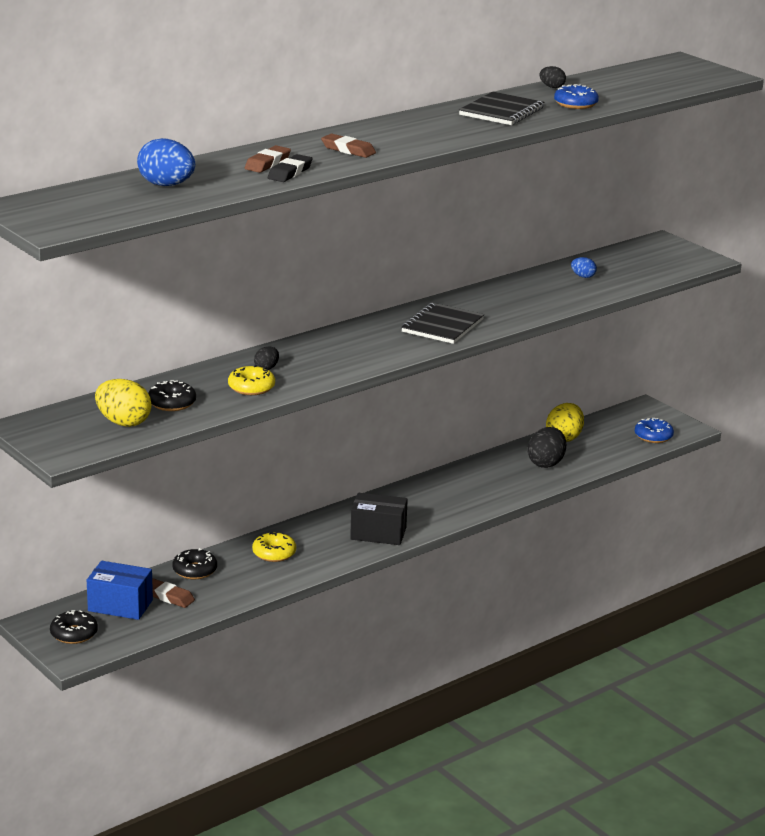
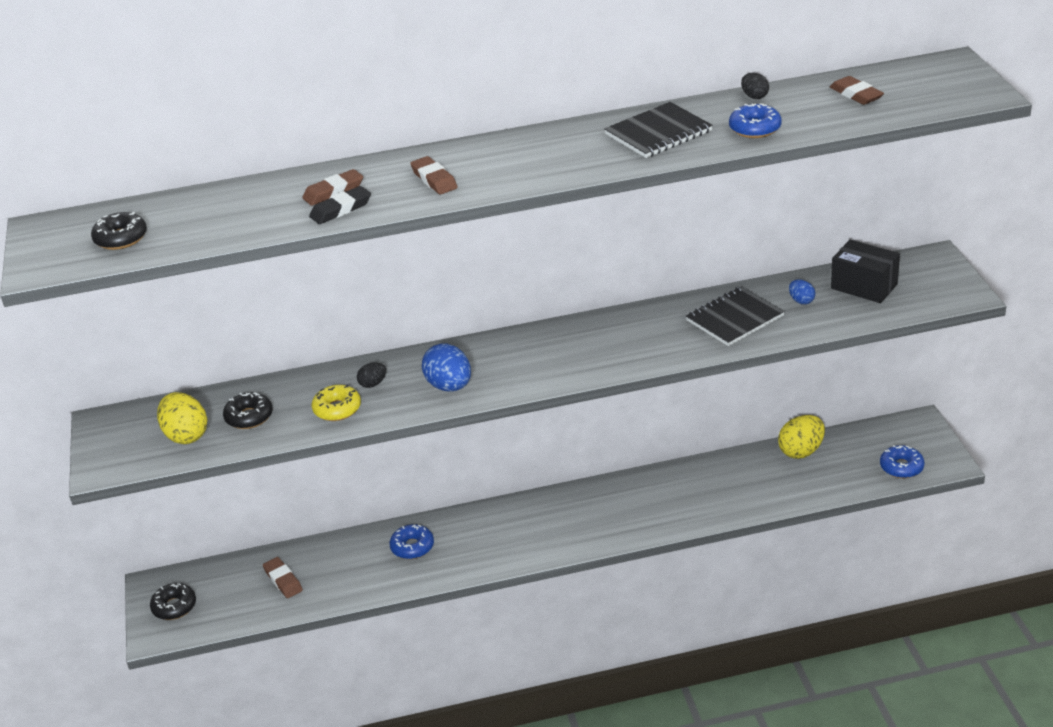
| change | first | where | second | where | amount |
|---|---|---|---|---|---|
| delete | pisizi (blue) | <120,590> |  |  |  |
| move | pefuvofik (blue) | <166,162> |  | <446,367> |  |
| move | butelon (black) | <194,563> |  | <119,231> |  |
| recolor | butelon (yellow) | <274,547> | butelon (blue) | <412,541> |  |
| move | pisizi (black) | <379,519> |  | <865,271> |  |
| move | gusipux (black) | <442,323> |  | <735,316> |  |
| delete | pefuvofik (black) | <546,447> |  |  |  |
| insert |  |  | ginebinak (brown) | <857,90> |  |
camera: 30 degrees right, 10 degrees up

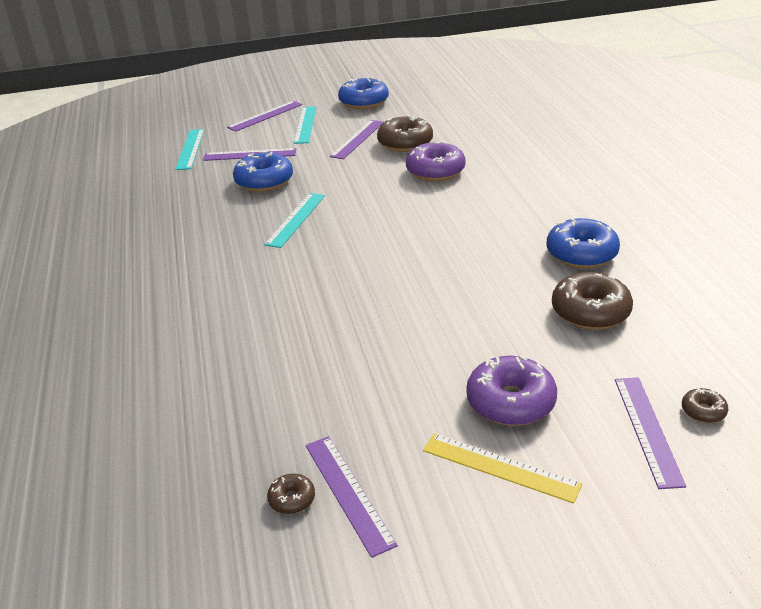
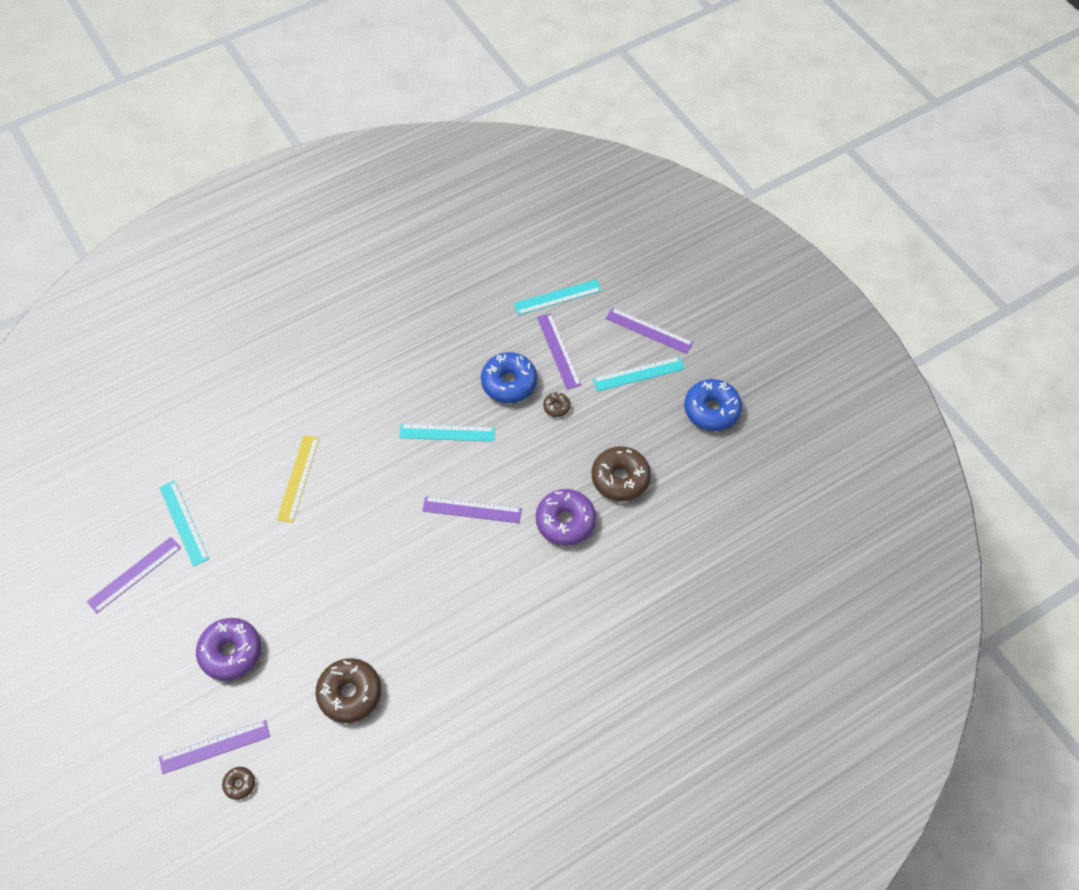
| change | first | where | second | where | amount |
|---|---|---|---|---|---|
| move | butelon (brown) | <291,494> |  | <556,404> |  |
| move | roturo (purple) | <357,139> |  | <472,509> |  |
| move | roturo (yellow) | <503,468> |  | <298,479> |  |
| delete | butelon (blue) | <583,243> |  |  |  |
| insert |  |  | roturo (turquoise) | <184,523> |  |
camera: 70 degrees right, 25 degrees up

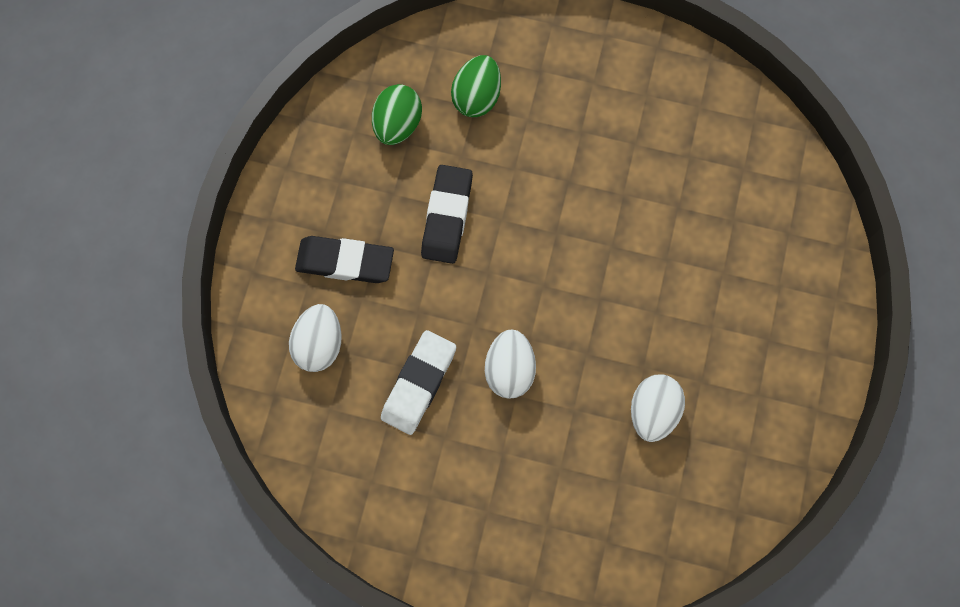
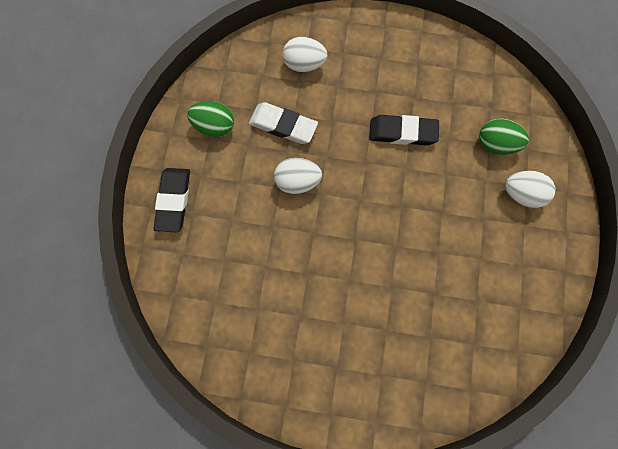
| change | first | where | second | where | amount |
|---|---|---|---|---|---|
| move | ginebinak (black) | <344,259> |  | <171,200> |  |
| move | pefuvofik (green) | <397,114> |  | <210,119> |  |
| move | pefuvofik (white) | <658,408> |  | <530,189> |  |
camera: 85 degrees right, 0 degrees up

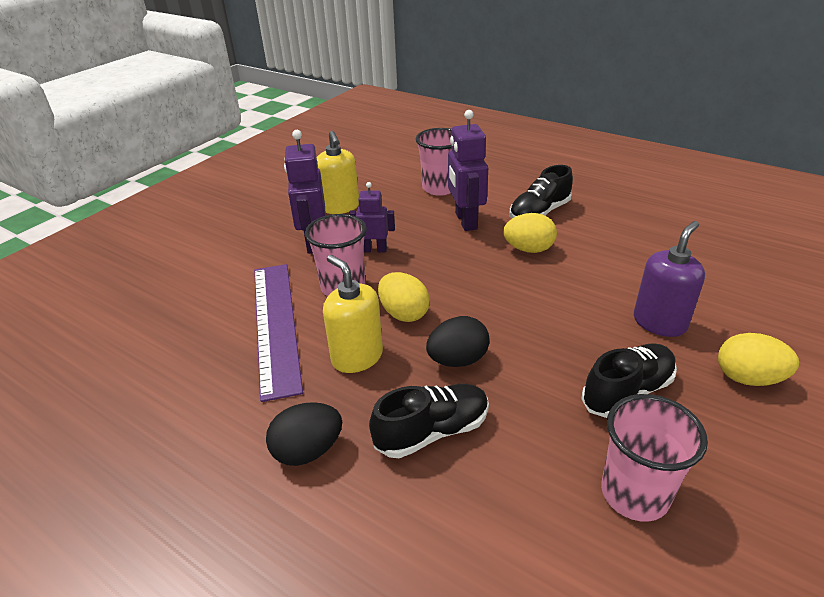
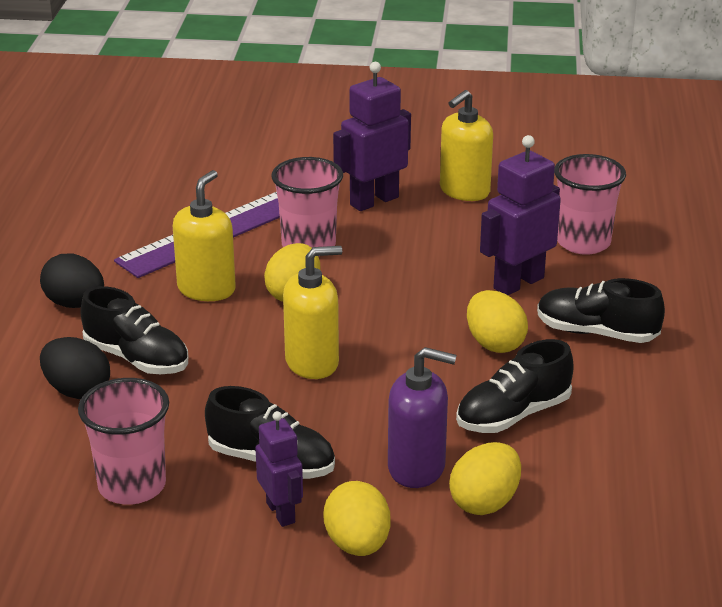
| change | first | where | second | where | amount |
|---|---|---|---|---|---|
| move | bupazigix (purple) | <372,217> |  | <279,469> |  |
| move | pefuvofik (black) | <458,341> |  | <75,368> |  |
| insert |  |  | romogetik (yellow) | <312,312> |  |
| insert |  |  | pefuvofik (yellow) | <485,478> |  |
| insert |  |  | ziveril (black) | <515,386> |  |
camera: 60 degrees right, 5 degrees down

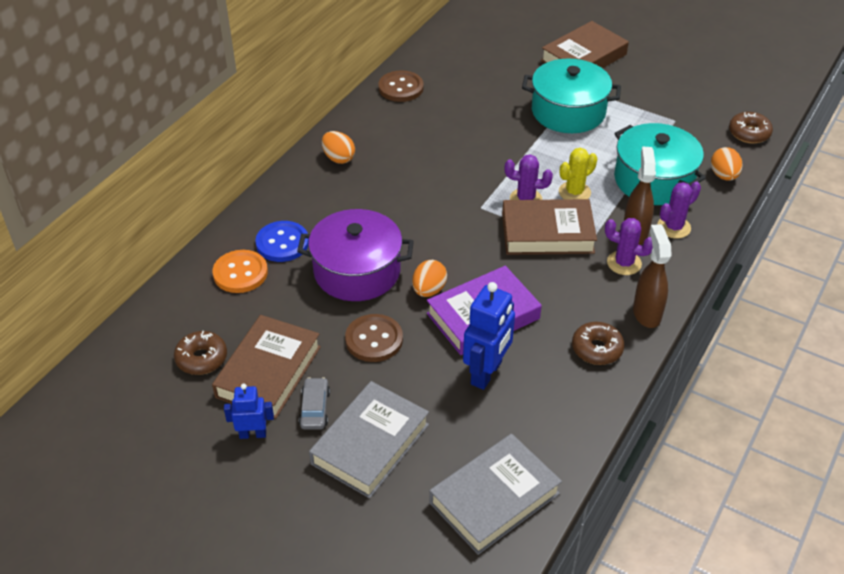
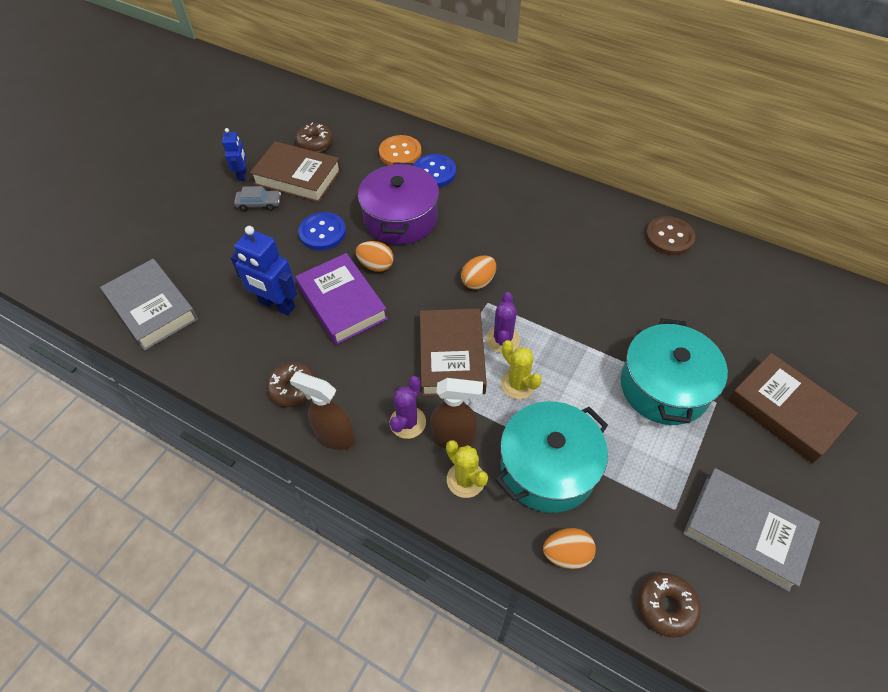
| change | first | where | second | where | amount |
|---|---|---|---|---|---|
| move | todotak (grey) | <369,439> |  | <751,530> |  |
| move | pefuvofik (orange) | <338,147> |  | <478,272> |  |
| recolor | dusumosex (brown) | <374,338> | dusumosex (blue) | <322,231> |  |
| rotate | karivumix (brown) | <652,276> |  | <322,411> | 150 degrees counterclockwise |
| recolor | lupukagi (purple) | <679,210> | lupukagi (yellow) | <467,469> |  |
camera: 90 degrees right, 10 degrees up

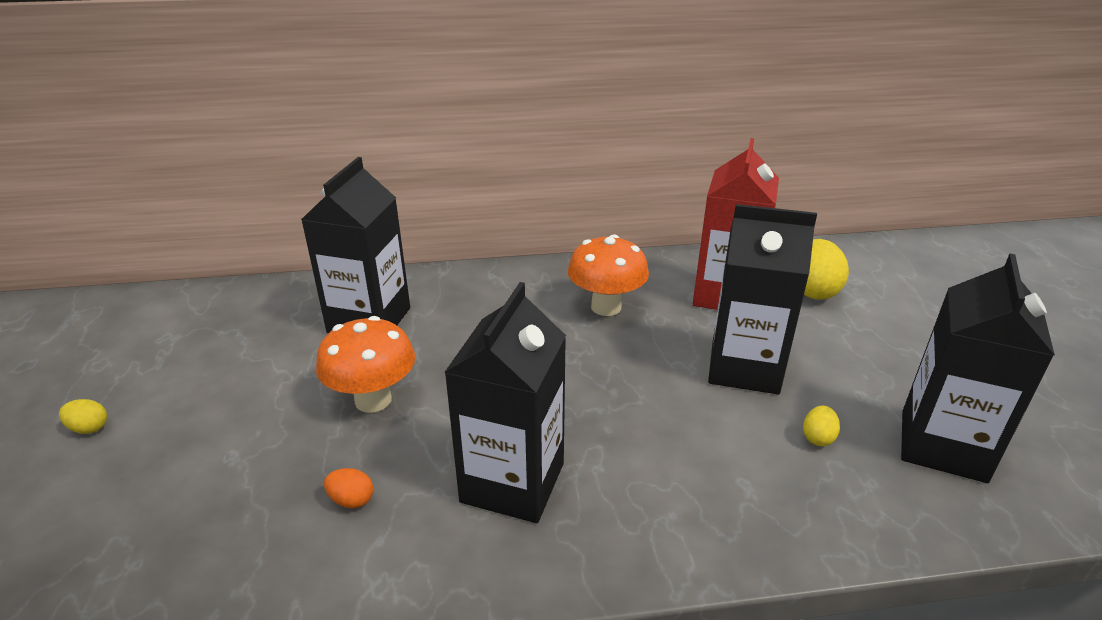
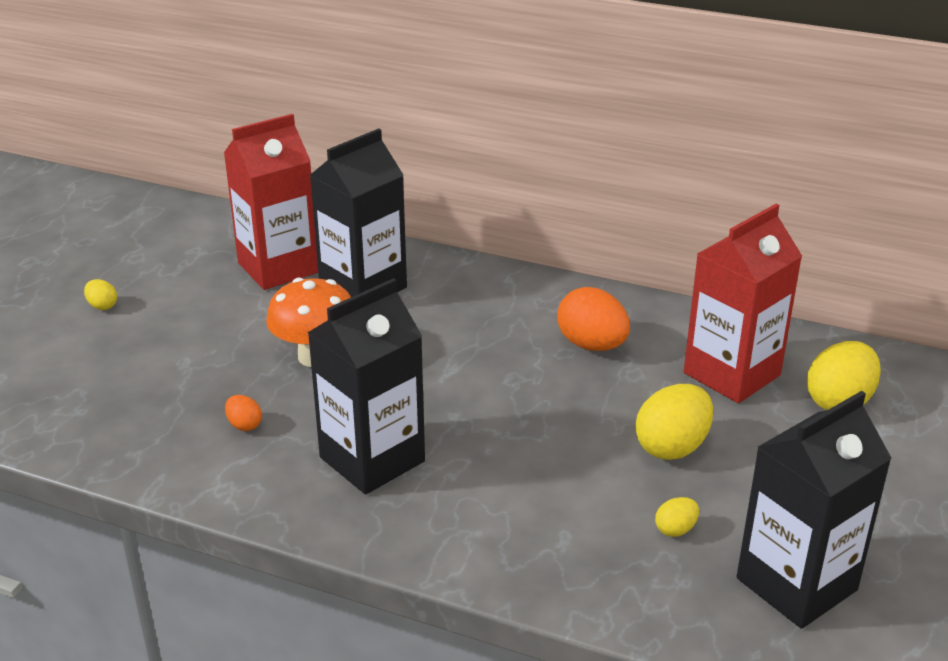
| change | first | where | second | where | amount |
|---|---|---|---|---|---|
| replace | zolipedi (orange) | <608,275> | pefuvofik (orange) | <593,319> |  |
| replace | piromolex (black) | <762,299> | pefuvofik (yellow) | <674,422> |  |
| insert |  |  | piromolex (red) | <271,202> |  |
camera: 30 degrees right, 0 degrees up

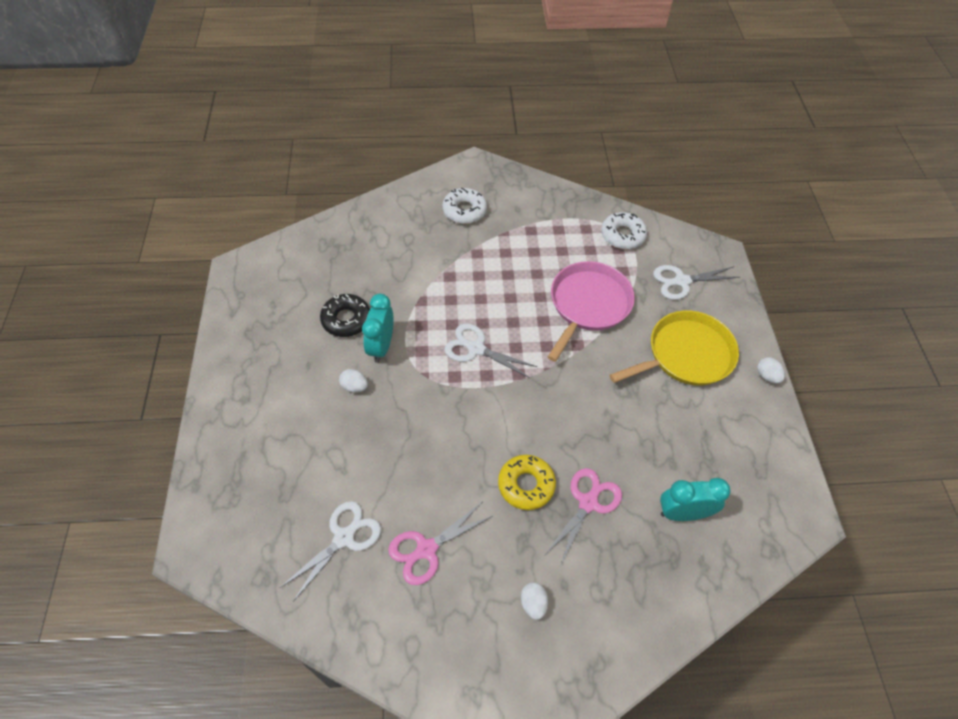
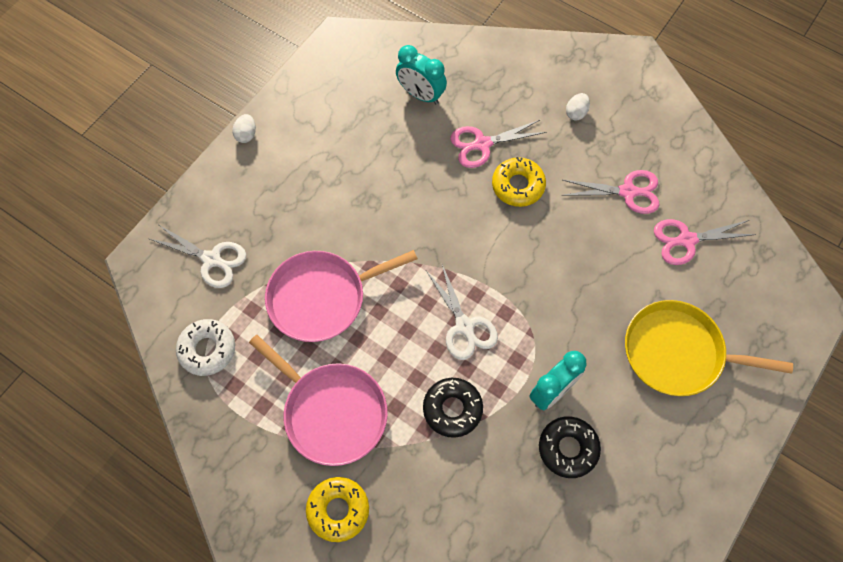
| change | first | where | second | where | amount |
|---|---|---|---|---|---|
| recolor | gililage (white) | <330,551> | gililage (pink) | <705,242> |  |
| delete | pefuvofik (white) | <353,381> |  |  |  |
| recolor | butelon (white) | <464,206> | butelon (yellow) | <337,509> |  |
| move | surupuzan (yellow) | <674,348> |  | <709,348> |  |
| insert |  |  | surupuzan (pink) | <318,400> |  |
| insert |  |  | butelon (black) | <453,408> |  |
camera: 140 degrees left, 10 degrees up

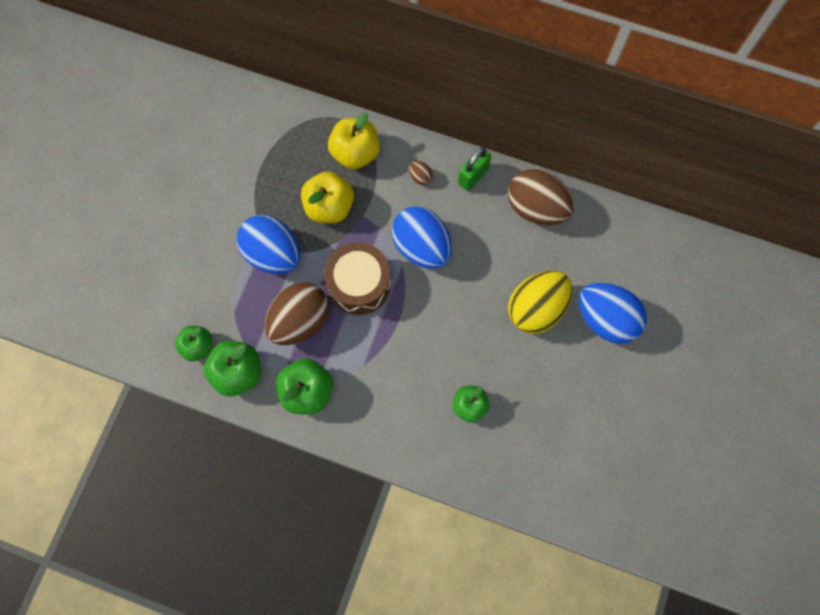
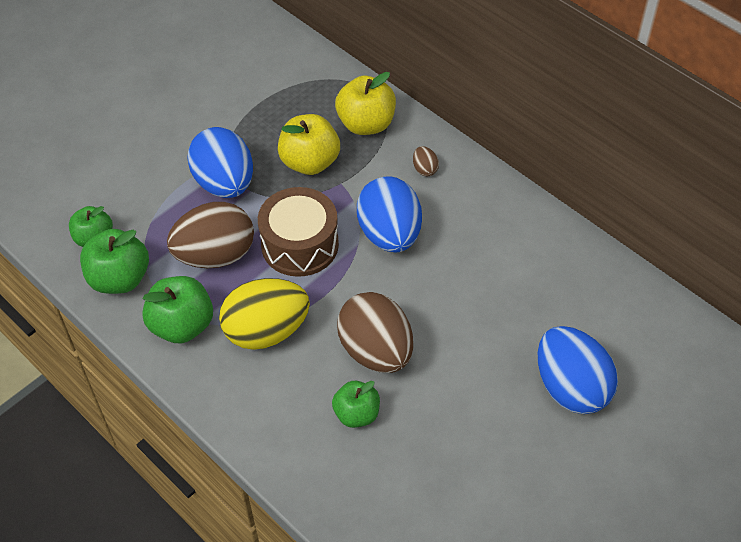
| change | first | where | second | where | amount |
|---|---|---|---|---|---|
| delete | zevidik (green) | <474,169> |  |  |  |
| move | pefuvofik (brown) | <541,197> |  | <375,332> |  |
| move | pefuvofik (yellow) | <540,302> |  | <264,314> |  |
camera: 25 degrees right, 20 degrees down

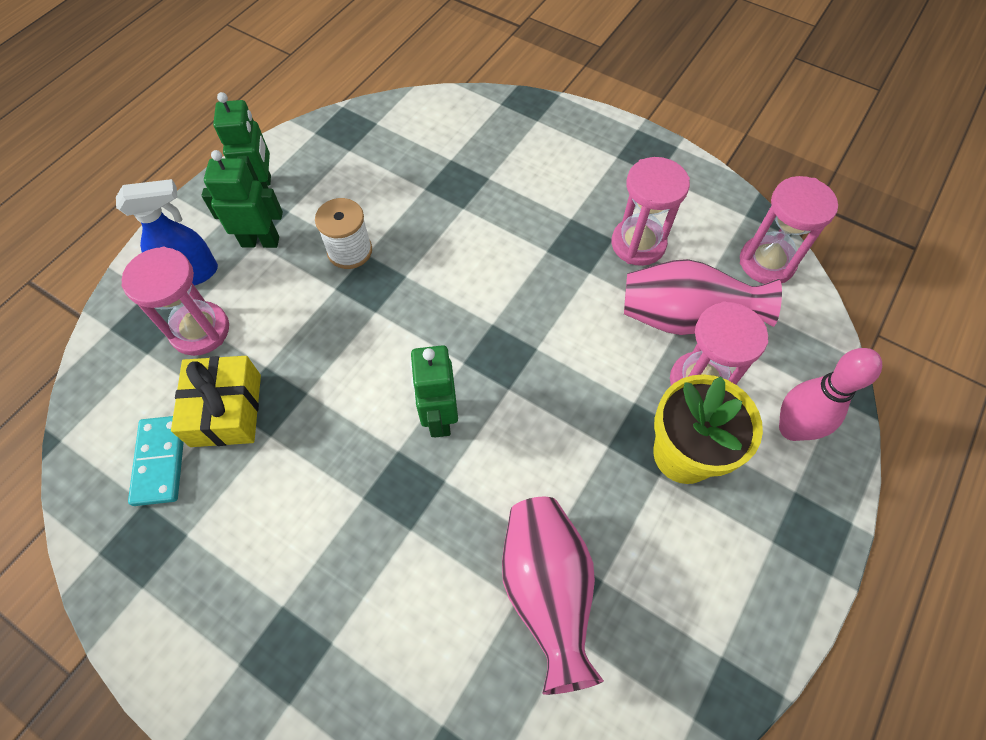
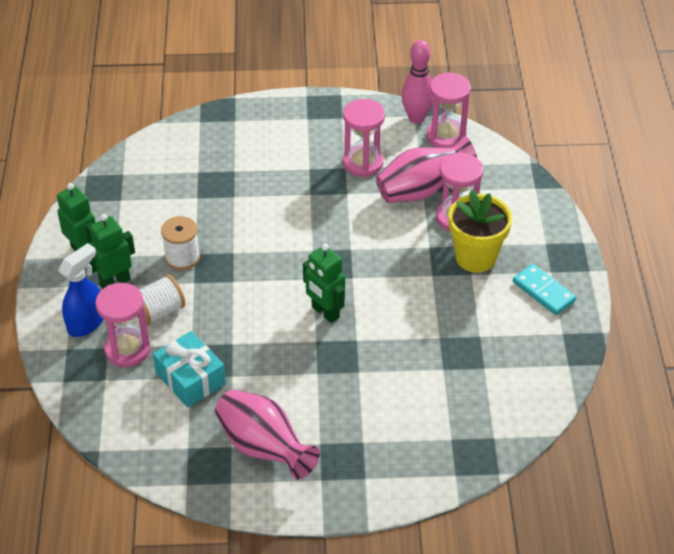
| change | first | where | second | where | amount |
|---|---|---|---|---|---|
| move | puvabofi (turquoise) | <156,461> |  | <544,289> |  |
| recolor | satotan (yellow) | <216,401> | satotan (turquoise) | <189,369> |  |
| move | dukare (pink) | <553,596> |  | <267,435> |  |
| move | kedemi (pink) | <830,394> |  | <417,81> |  |
| insert |  |  | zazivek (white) | <161,299> |  |
camera: 35 degrees left, 15 degrees down

